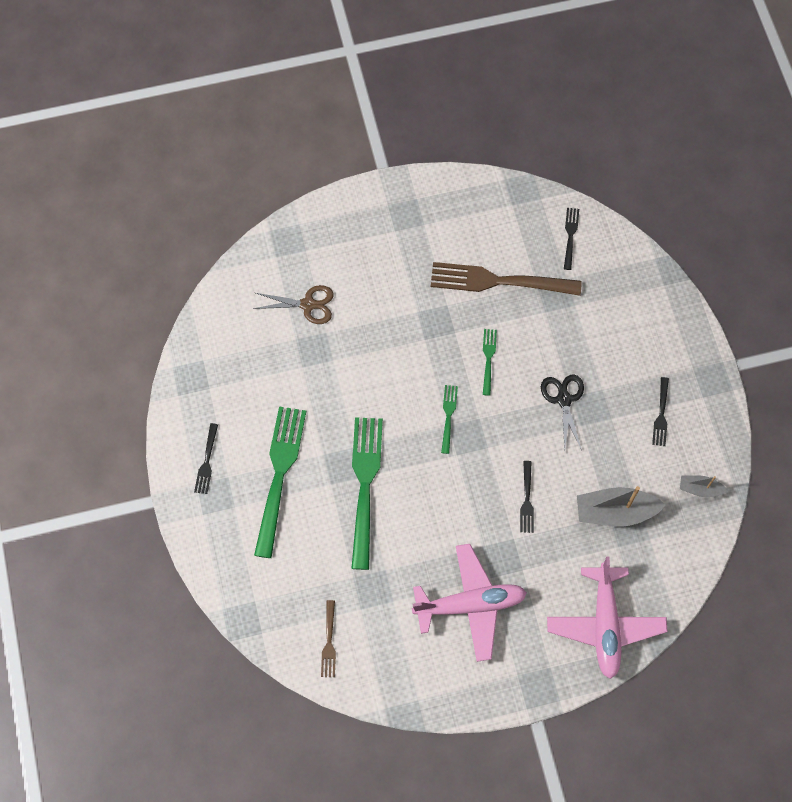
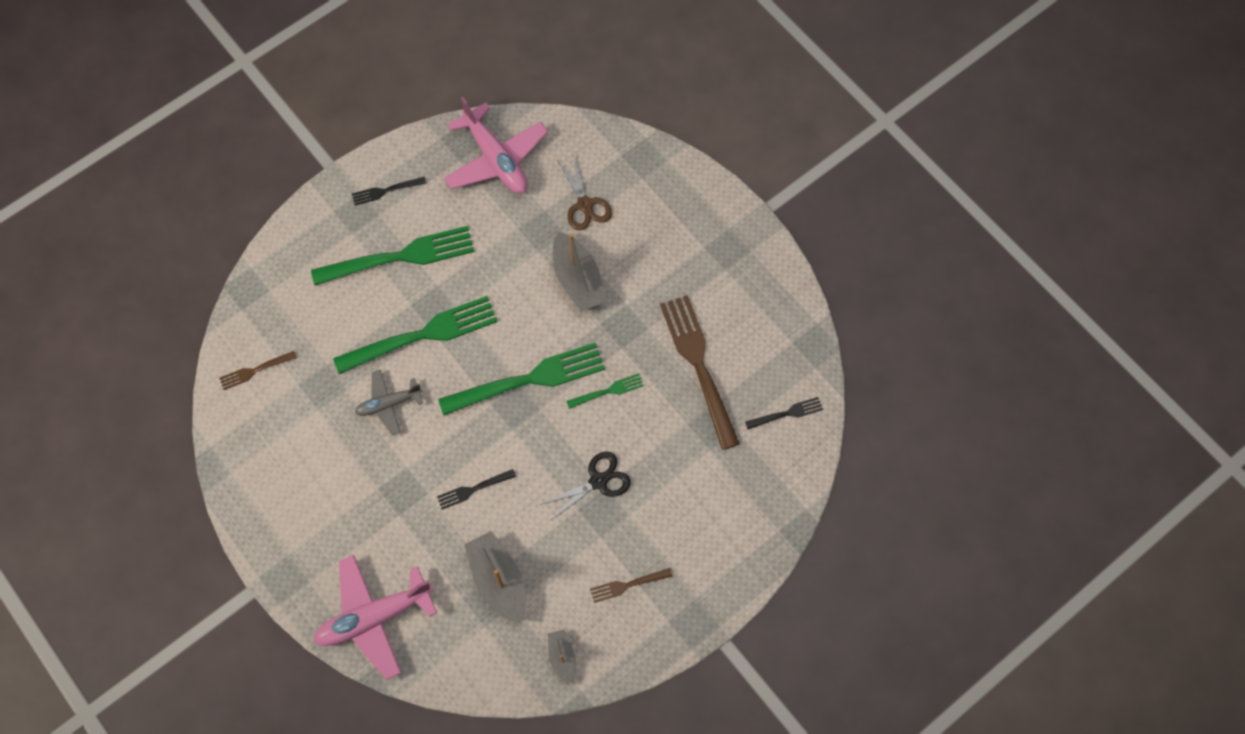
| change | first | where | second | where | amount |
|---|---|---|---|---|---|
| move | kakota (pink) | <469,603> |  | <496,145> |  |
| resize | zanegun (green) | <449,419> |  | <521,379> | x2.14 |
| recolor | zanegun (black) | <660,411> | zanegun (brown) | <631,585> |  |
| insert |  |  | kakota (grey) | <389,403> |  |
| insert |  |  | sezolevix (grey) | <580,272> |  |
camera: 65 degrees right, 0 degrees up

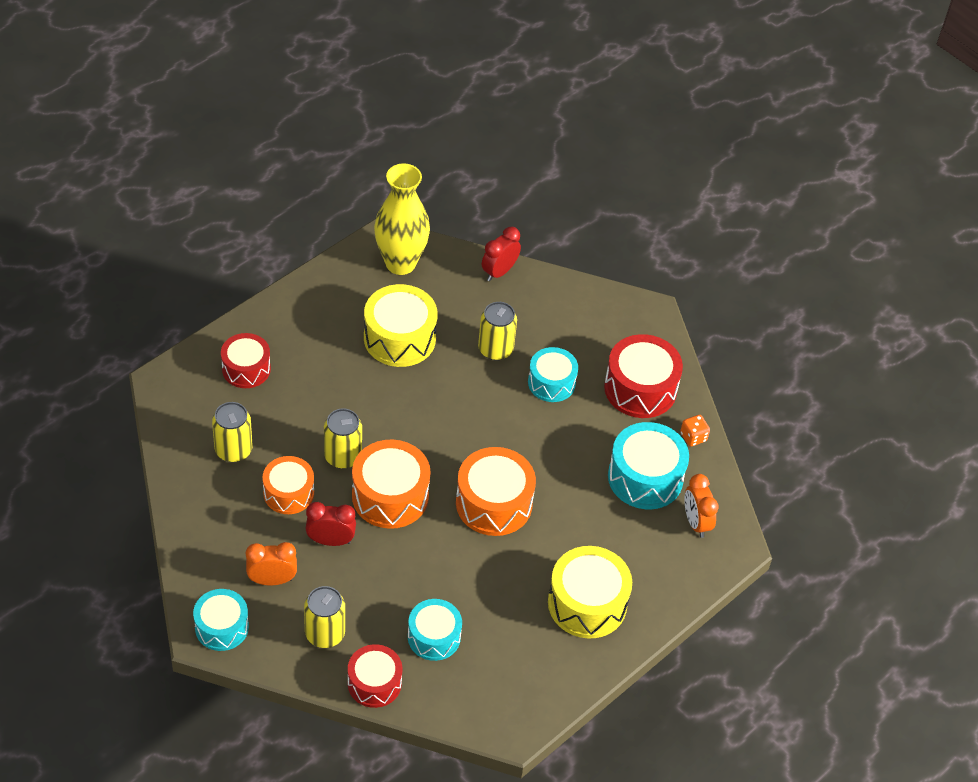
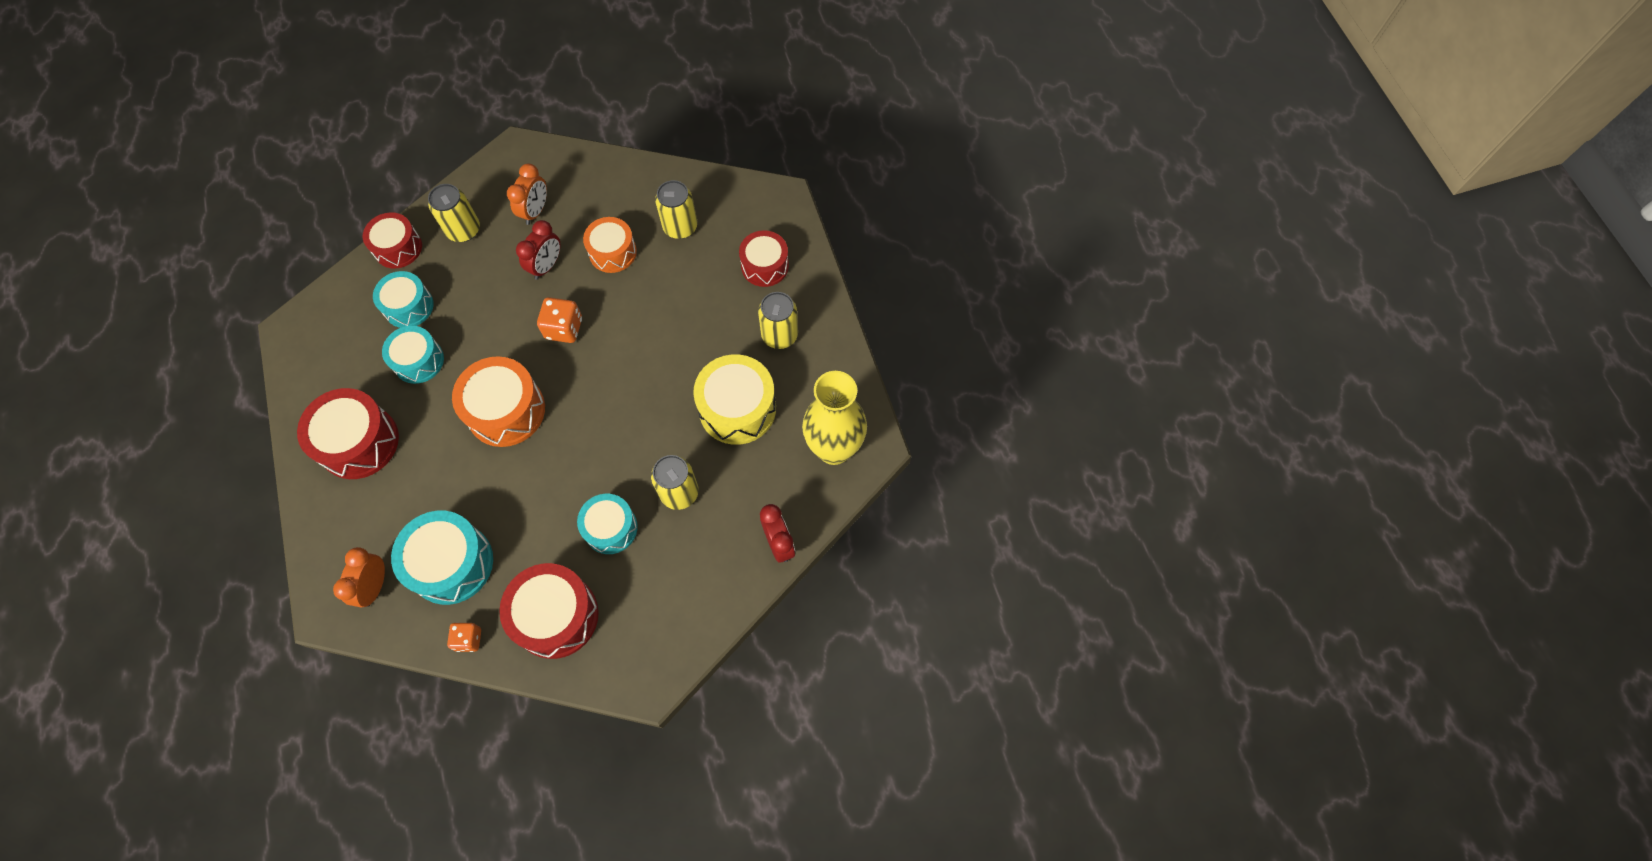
| change | first | where | second | where | amount |
|---|---|---|---|---|---|
| move | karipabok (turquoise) | <221,620> |  | <413,355> |  |
| move | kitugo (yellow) | <343,438> |  | <778,320> |  |
| replace | karipabok (orange) | <391,484> | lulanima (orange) | <559,320> |  |
| recolor | karipabok (yellow) | <590,592> | karipabok (red) | <348,433> |  |
| rotate | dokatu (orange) | <701,506> |  | <359,577> | 90 degrees counterclockwise |
camera: 120 degrees right, 15 degrees up

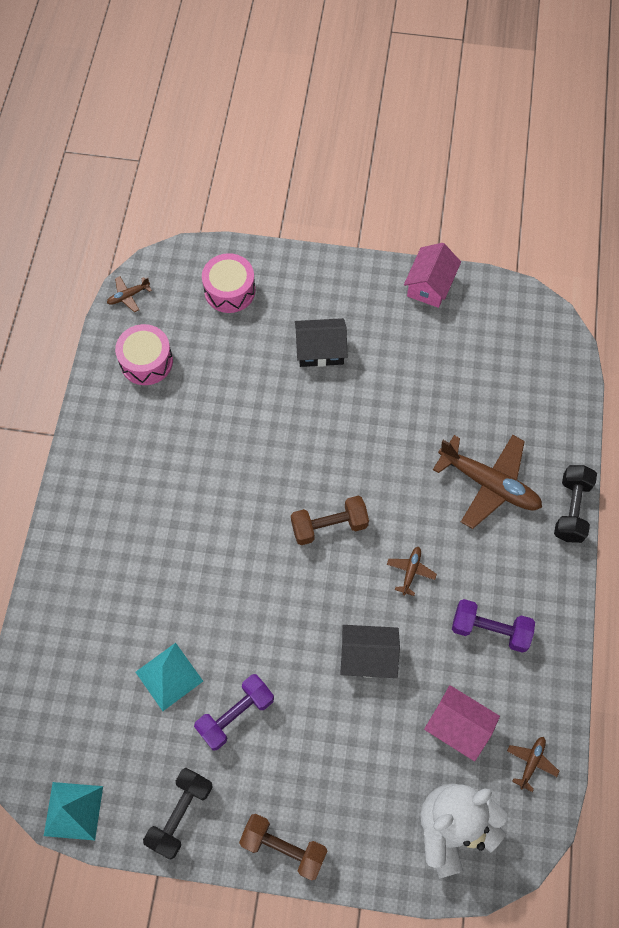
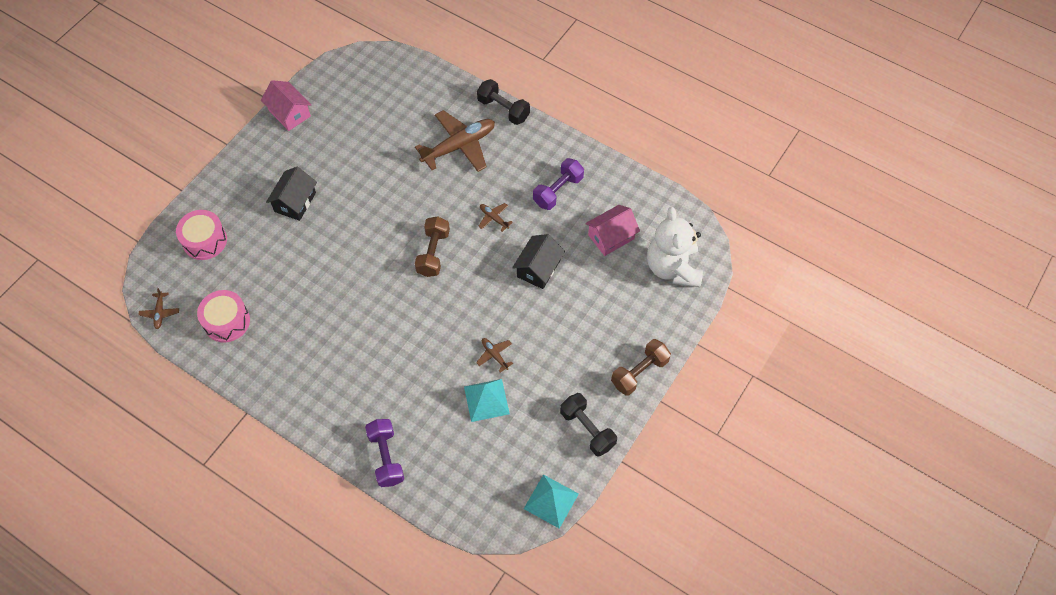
| change | first | where | second | where | amount |
|---|---|---|---|---|---|
| move | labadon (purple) | <234,712> |  | <384,453> |  |
| move | kakota (brown) | <533,764> |  | <494,355> |  |
camera: 65 degrees left, 5 degrees down

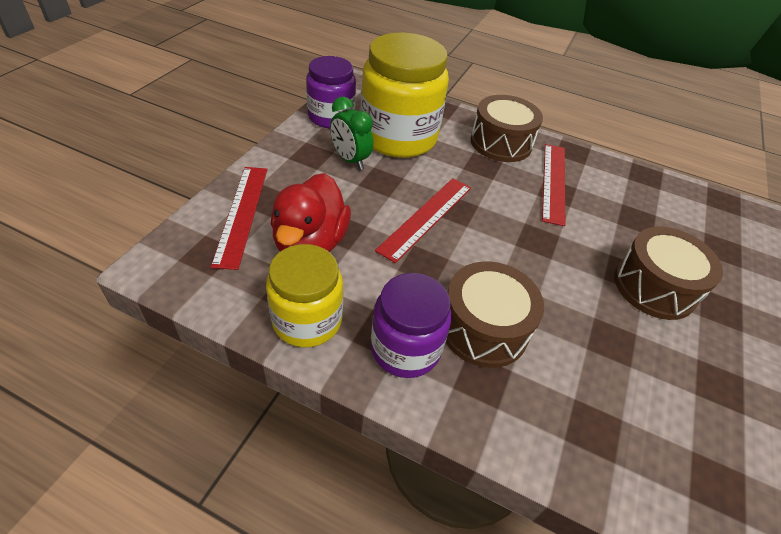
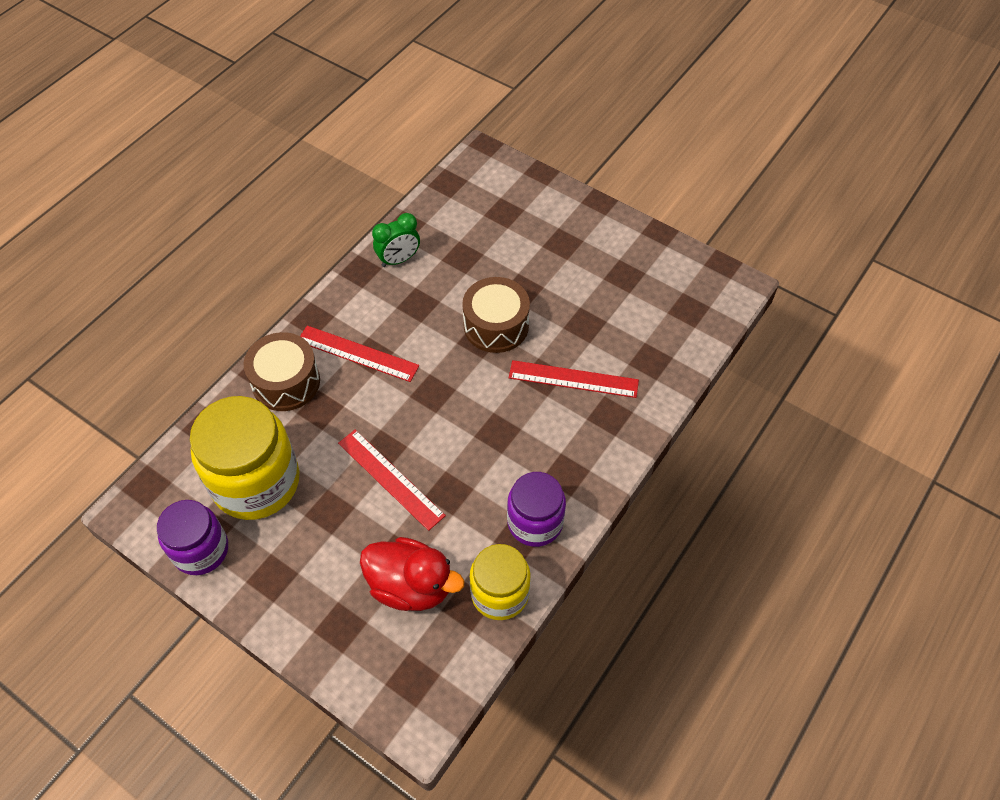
| change | first | where | second | where | amount |
|---|---|---|---|---|---|
| move | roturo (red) | <239,218> |  | <574,379> |  |
| move | dokatu (green) | <351,133> |  | <396,240> |  |
| delete | karipabok (brown) | <495,314> |  |  |  |
camera: 75 degrees left, 10 degrees up

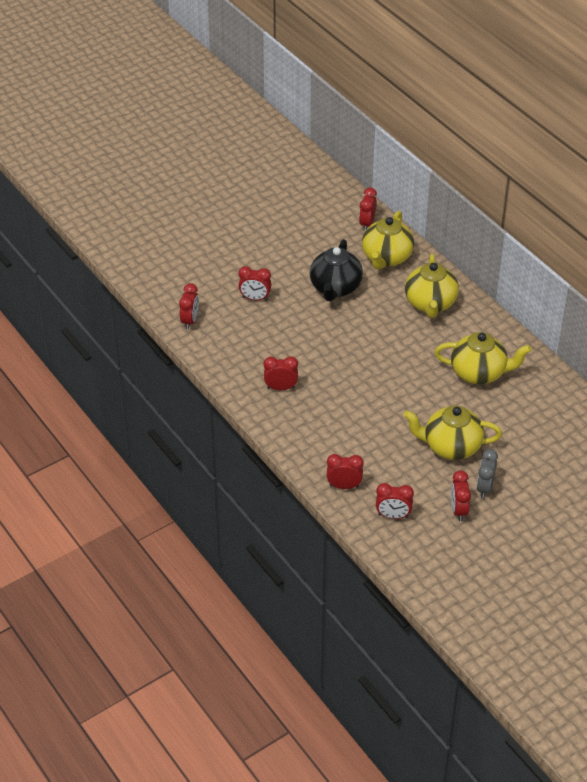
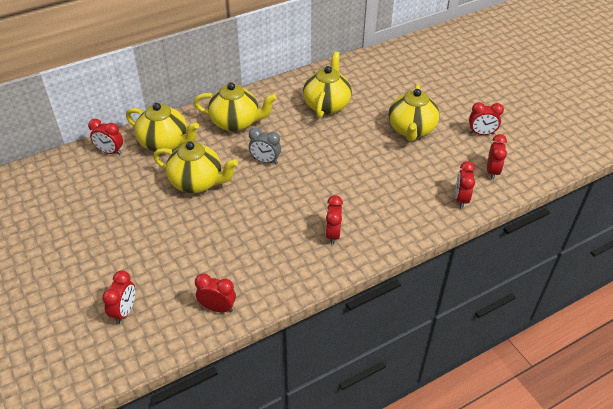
| change | first | where | second | where | amount |
|---|---|---|---|---|---|
| move | dokatu (red) | <255,283> |  | <118,297> |  |
| recolor | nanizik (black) | <336,270> | nanizik (yellow) | <195,167> |  |
| move | dokatu (grey) | <487,474> |  | <265,146> |  |
camera: 85 degrees left, 0 degrees up

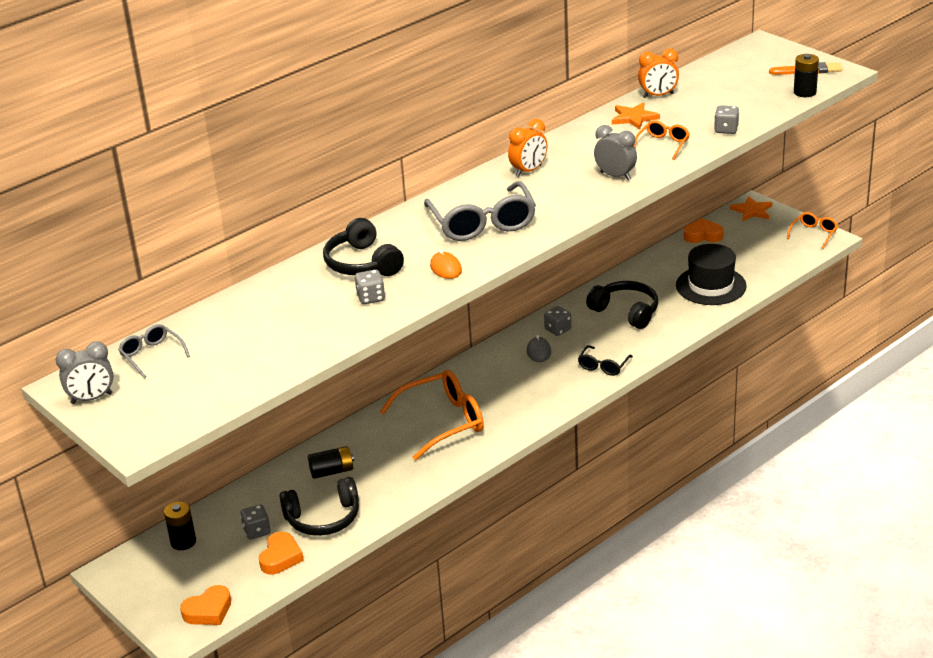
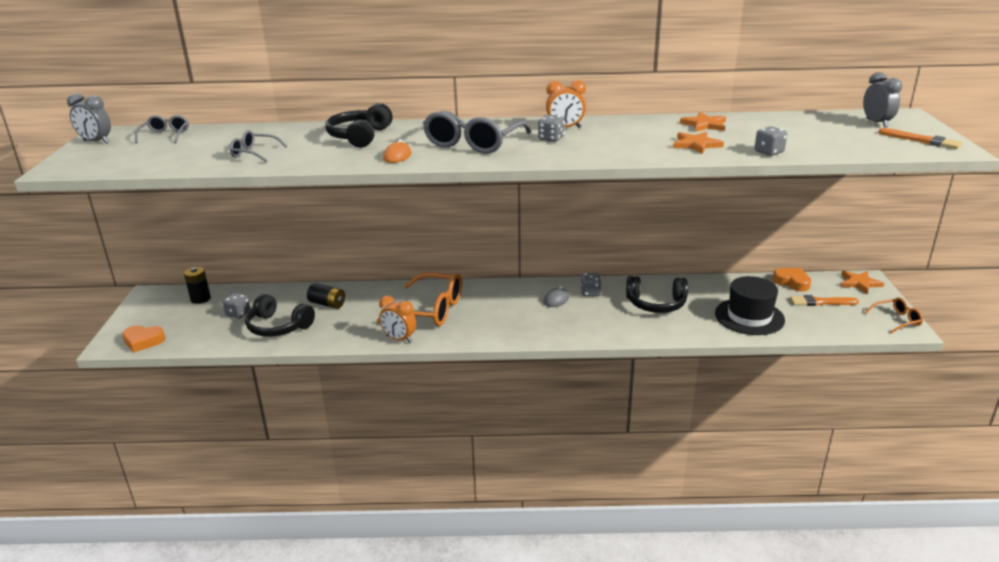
| change | first | where | second | where | amount |
|---|---|---|---|---|---|
| delete | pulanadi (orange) | <281,553> |  |  |  |
| move | lulanima (grey) | <370,287> |  | <551,128> |  |
| delete | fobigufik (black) | <605,360> |  |  |  |
| rotate | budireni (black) | <622,305> |  | <657,294> | 105 degrees clockwise |
| move | dokatu (grey) | <615,152> |  | <882,100> |  |
| replace | fobigufik (orange) | <662,140> | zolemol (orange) | <698,143> |  |
| move | dokatu (orange) | <658,73> |  | <397,319> |  |
| delete | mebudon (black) | <806,75> |  |  |  |
| insert |  |  | fobigufik (grey) | <258,146> |  |
| insert |  |  | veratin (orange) | <824,300> |  |
camera: 40 degrees right, 5 degrees down

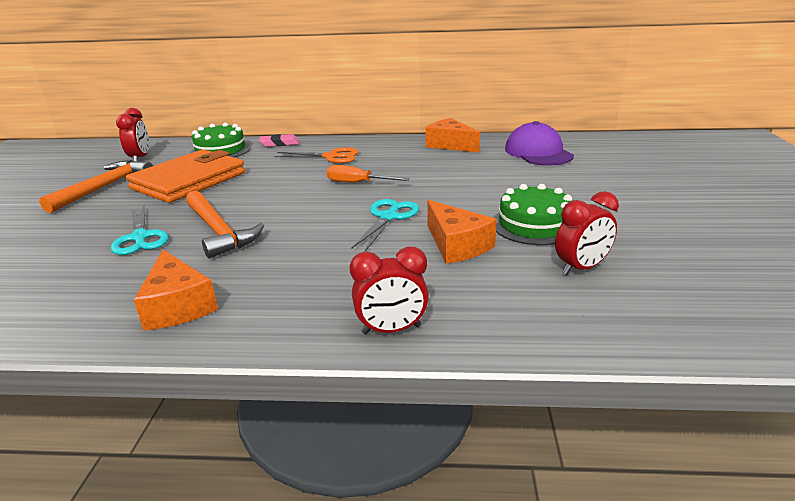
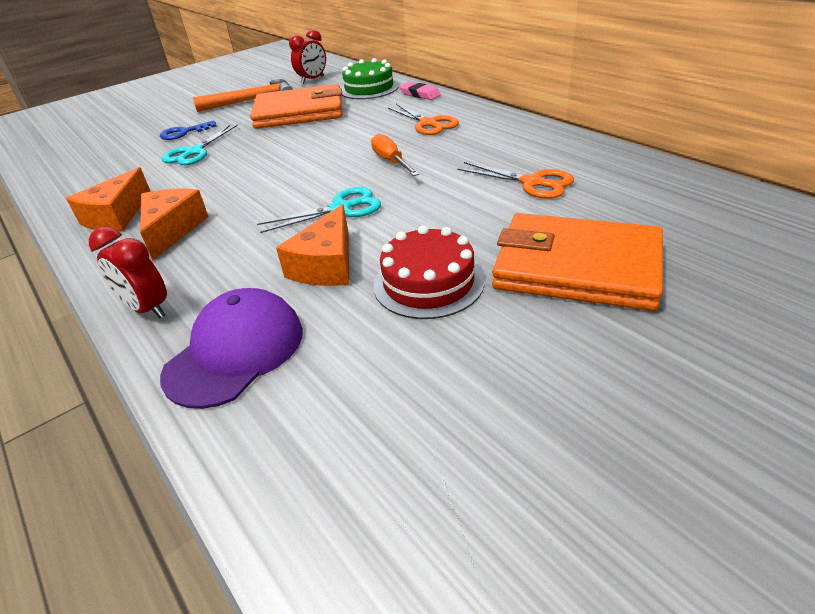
| change | first | where | second | where | amount |
|---|---|---|---|---|---|
| delete | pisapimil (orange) | <225,224> |  |  |  |
| move | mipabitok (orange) | <453,135> |  | <174,224> |  |
| recolor | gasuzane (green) | <532,214> | gasuzane (red) | <429,272> |  |
| move | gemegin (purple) | <539,143> |  | <231,348> |  |
| delete | dokatu (red) | <587,233> |  |  |  |
| insert |  |  | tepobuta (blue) | <188,130> |  |
| insert |  |  | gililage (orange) | <516,180> |  |
| insert |  |  | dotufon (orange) | <577,262> |  |
camera: 50 degrees right, 10 degrees up

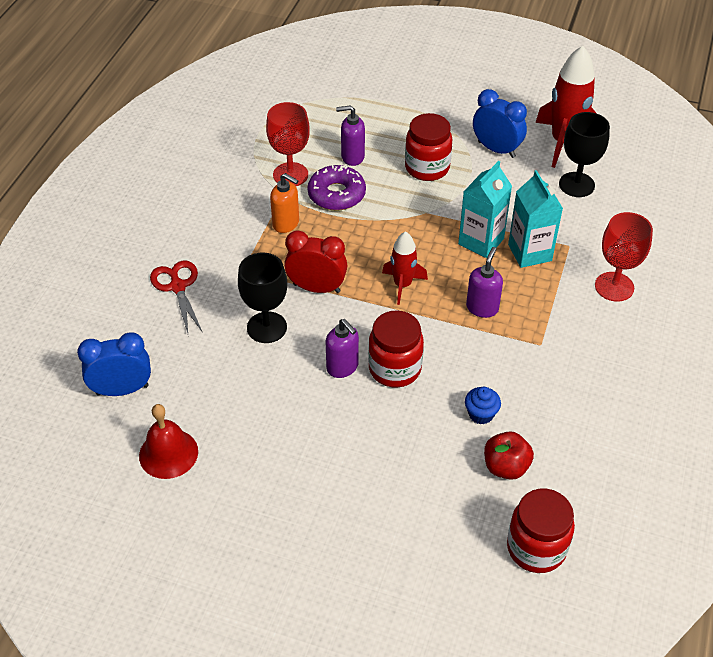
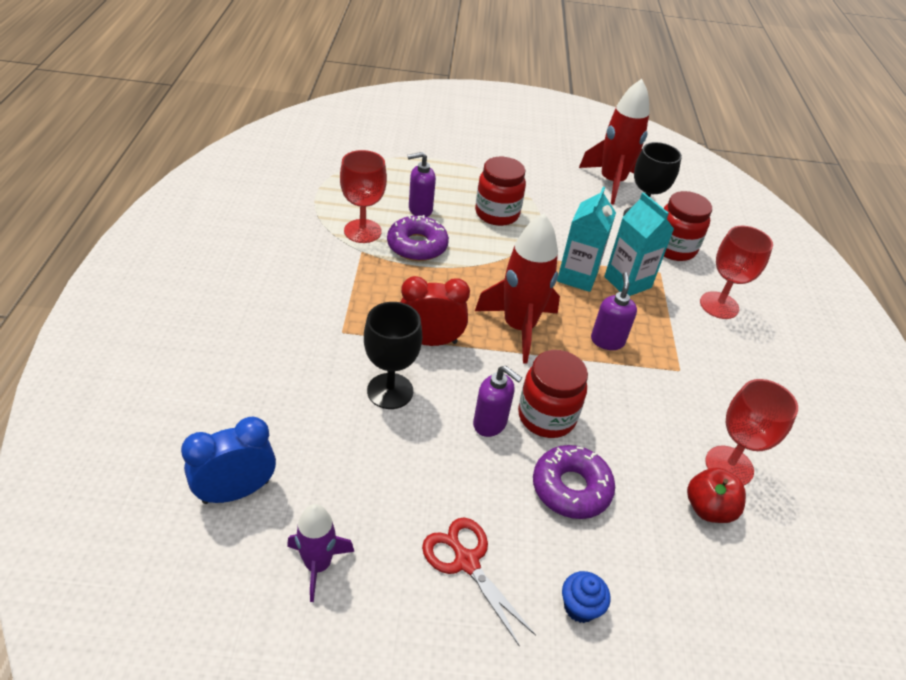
| change | first | where | second | where | amount |
|---|---|---|---|---|---|
| replace | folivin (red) | <168,441> | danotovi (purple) | <320,553> |  |
| move | gililage (red) | <176,297> |  | <479,582> |  |
| delete | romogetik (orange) | <284,203> |  |  |  |
| resize | danotovi (red) | <405,268> |  | <517,289> | x1.72 |
| move | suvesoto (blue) | <483,406> |  | <586,597> |  |
| delete | dokatu (blue) | <500,123> |  |  |  |
| move | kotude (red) | <541,531> |  | <688,226> |  |
| insert |  |  | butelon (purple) | <574,482> |  |
| insert |  |  | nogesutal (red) | <751,432> |  |
camera: 20 degrees left, 5 degrees down

